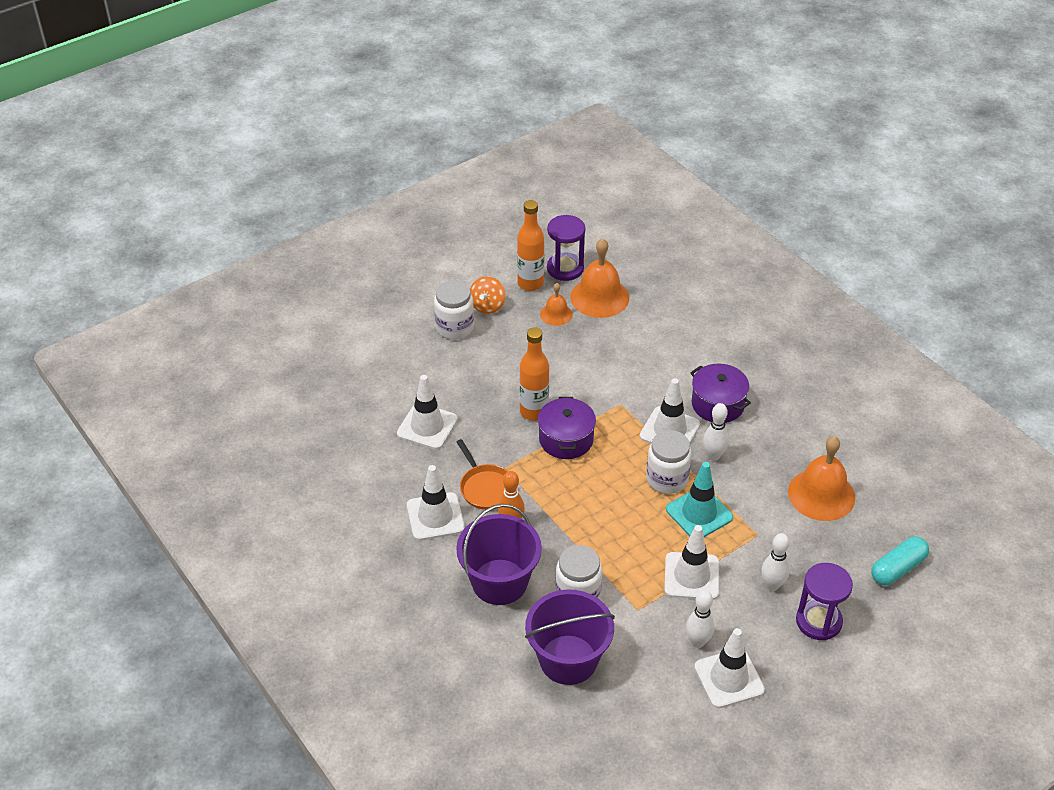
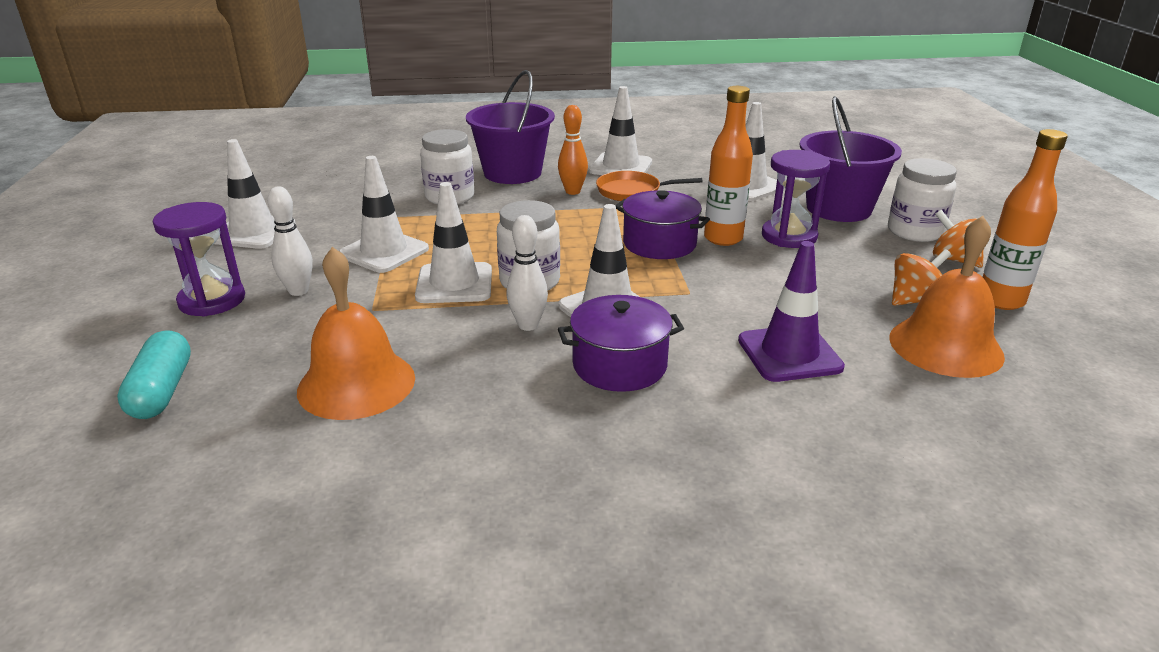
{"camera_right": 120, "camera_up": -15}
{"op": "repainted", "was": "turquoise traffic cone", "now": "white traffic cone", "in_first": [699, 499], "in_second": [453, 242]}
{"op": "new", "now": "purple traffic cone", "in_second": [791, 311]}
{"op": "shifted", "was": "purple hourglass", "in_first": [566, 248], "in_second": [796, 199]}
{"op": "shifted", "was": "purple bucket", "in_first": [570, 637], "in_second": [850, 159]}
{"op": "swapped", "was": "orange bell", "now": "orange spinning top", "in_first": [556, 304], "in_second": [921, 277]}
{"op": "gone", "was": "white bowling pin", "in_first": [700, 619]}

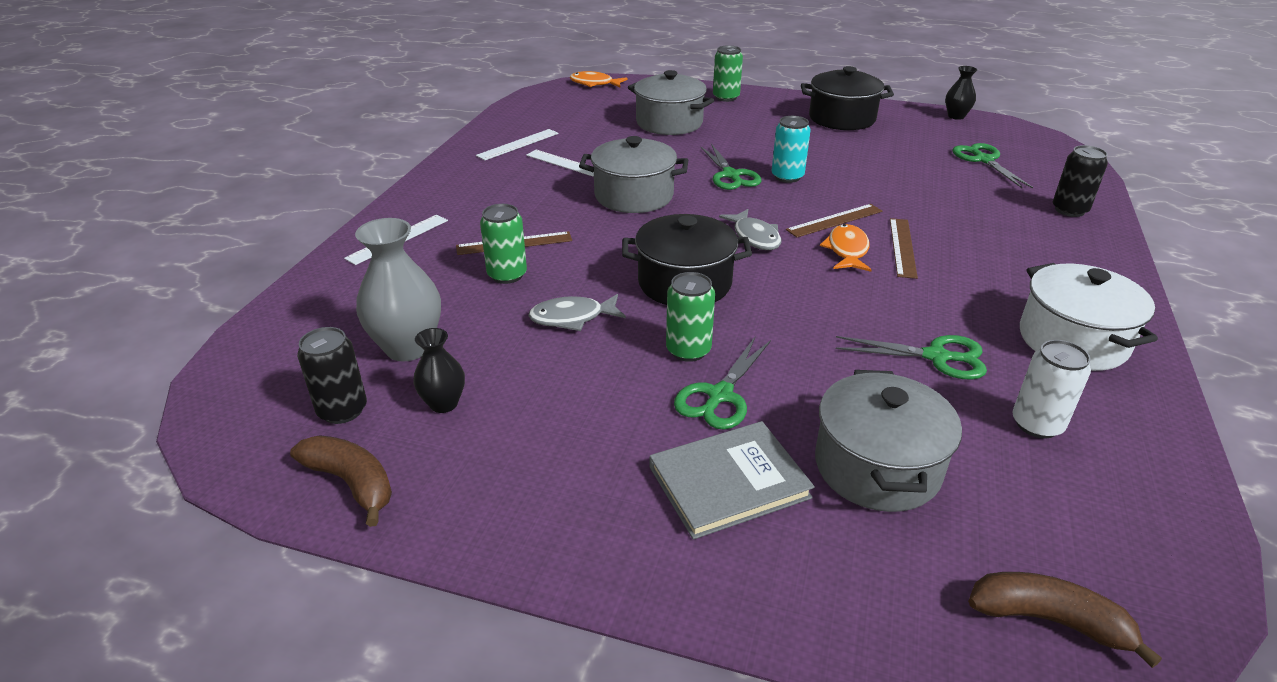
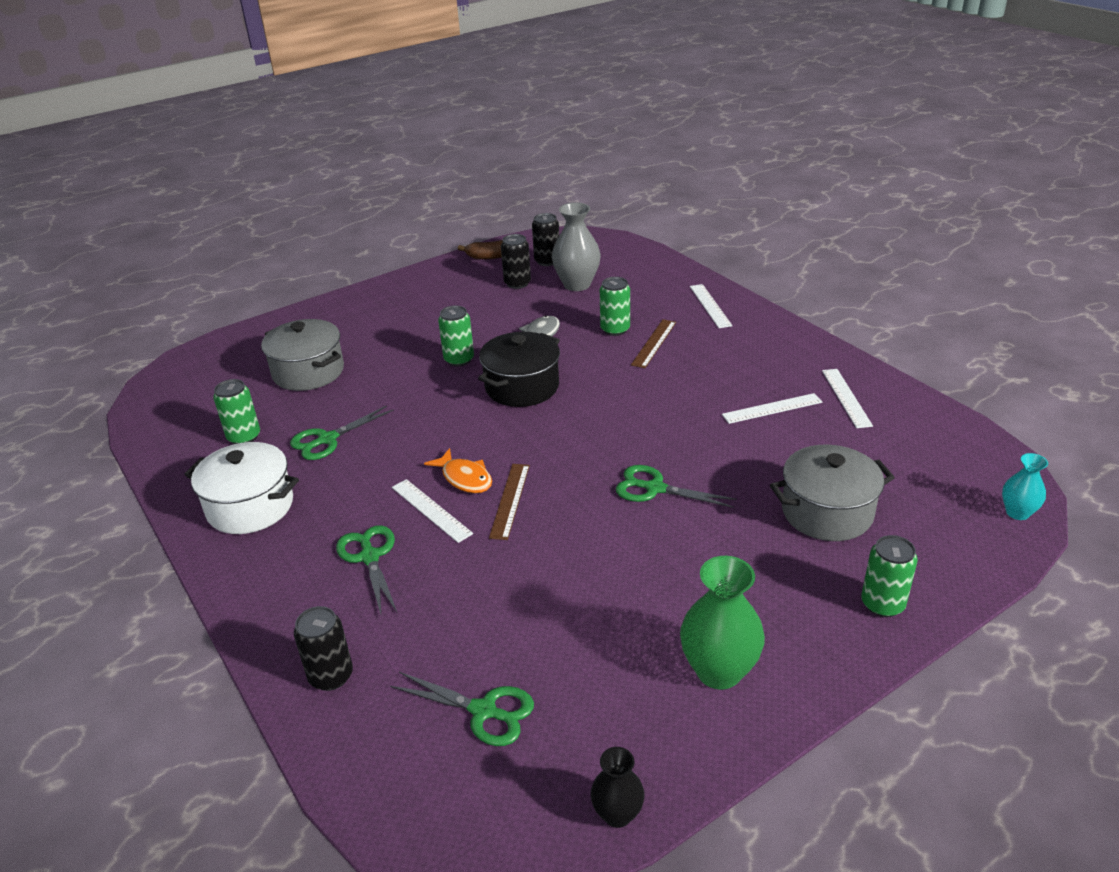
{"camera_right": 130, "camera_up": 0}
{"op": "repainted", "was": "white can", "now": "green can", "in_first": [1051, 389], "in_second": [236, 411]}
{"op": "shifted", "was": "green scissors", "in_first": [722, 383], "in_second": [366, 569]}
{"op": "repainted", "was": "brown ruler", "now": "white ruler", "in_first": [904, 248], "in_second": [432, 511]}
{"op": "swapped", "was": "black vase", "now": "black can", "in_first": [439, 370], "in_second": [516, 261]}
{"op": "swapped", "was": "black pot", "now": "green vase", "in_first": [847, 98], "in_second": [722, 623]}
{"op": "swapped", "was": "orange fish", "now": "turquoise vase", "in_first": [599, 79], "in_second": [1025, 486]}
{"op": "gone", "was": "grey pot", "in_first": [633, 174]}
{"op": "gone", "was": "grey book", "in_first": [732, 480]}
{"op": "gone", "was": "grey fish", "in_first": [750, 229]}
{"op": "gone", "was": "turquoise can", "in_first": [791, 149]}
{"op": "gone", "was": "brown banana", "in_first": [1065, 620]}

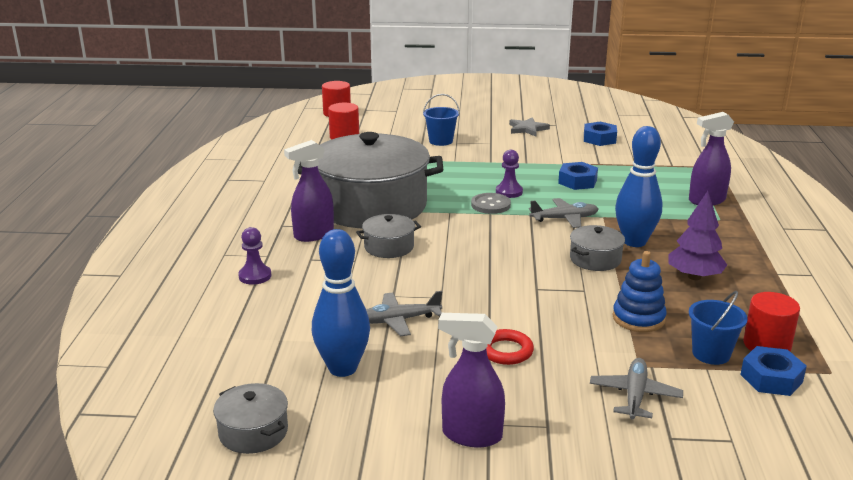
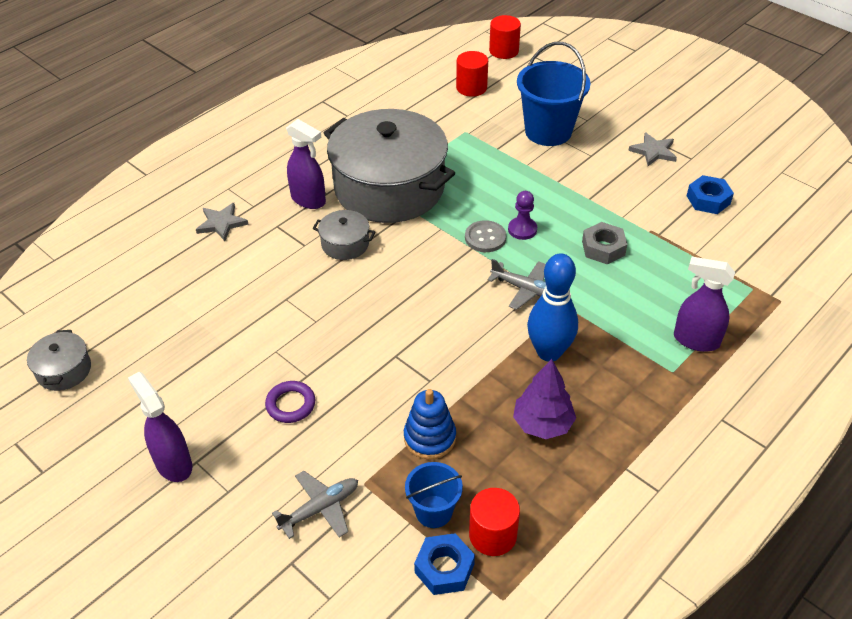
{"camera_right": 40, "camera_up": 20}
{"op": "swapped", "was": "purple pawn", "now": "grey star", "in_first": [254, 256], "in_second": [222, 222]}
{"op": "repainted", "was": "red ring", "now": "purple ring", "in_first": [510, 347], "in_second": [290, 402]}
{"op": "rotated", "was": "purple spray bottle", "in_first": [309, 191], "in_second": [306, 164], "clockwise": -150}
{"op": "scaled", "was": "blue bucket", "in_first": [441, 120], "in_second": [554, 94], "ratio": 1.81}
{"op": "repainted", "was": "blue nut", "now": "grey nut", "in_first": [578, 176], "in_second": [604, 243]}
{"op": "gone", "was": "blue bowling pin", "in_first": [341, 303]}
{"op": "gone", "was": "grey plane", "in_first": [404, 313]}
{"op": "gone", "was": "grey pot", "in_first": [597, 248]}

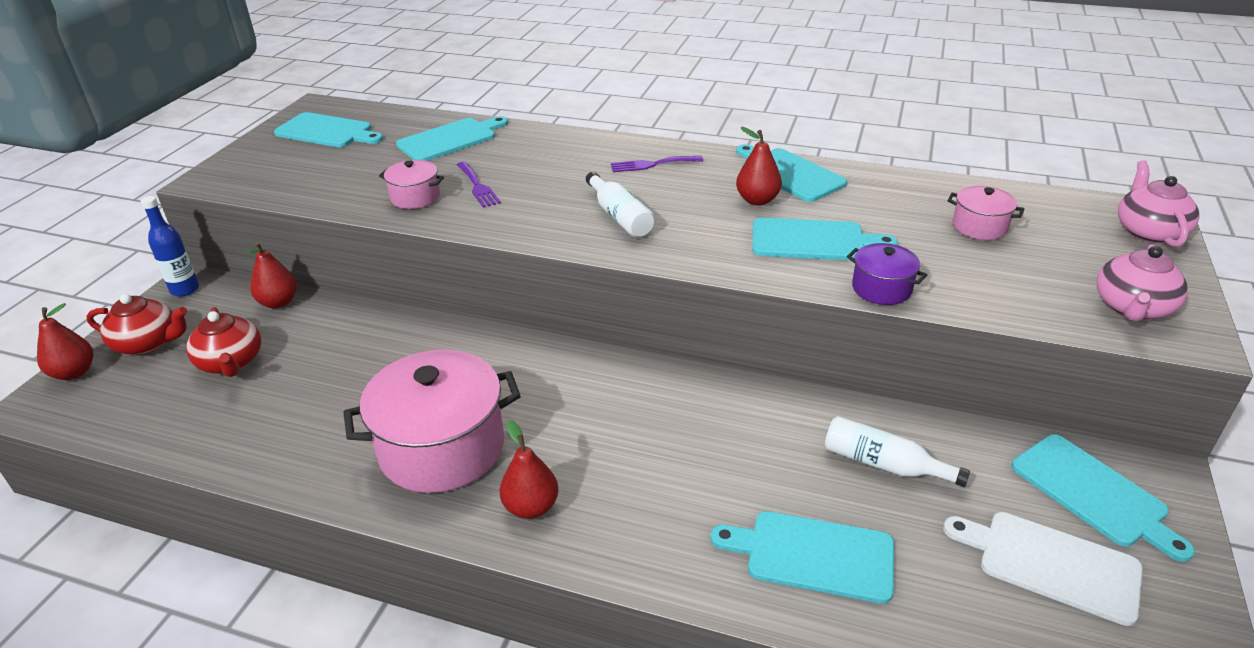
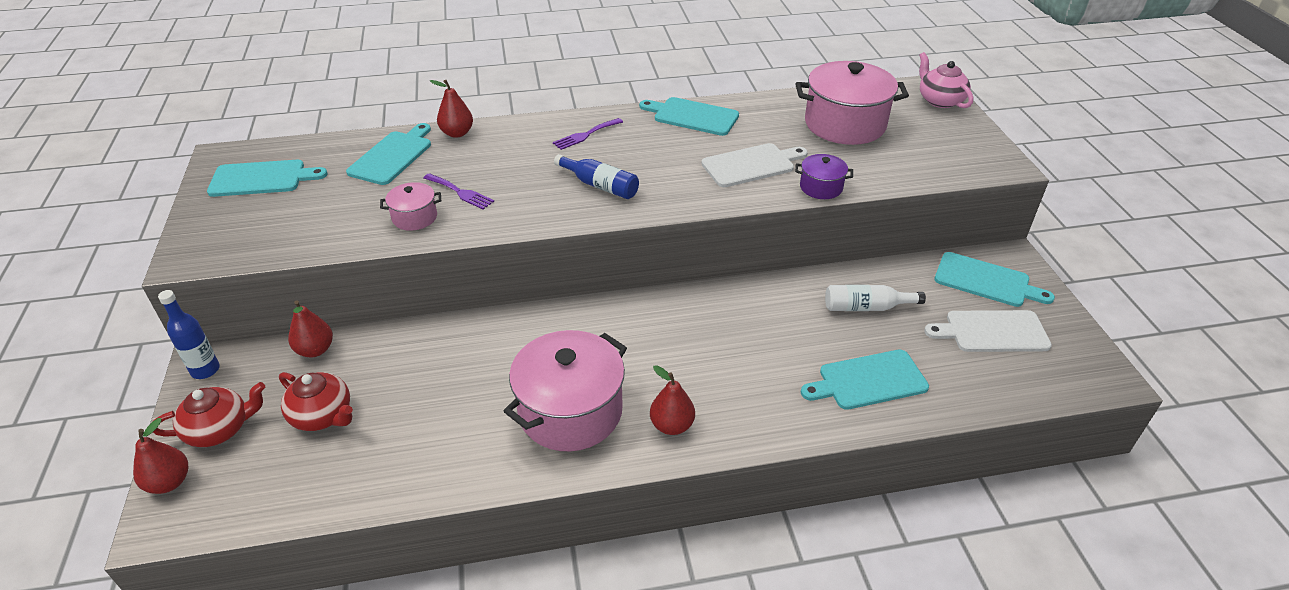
{"camera_right": -30, "camera_up": 5}
{"op": "shifted", "was": "red pear", "in_first": [759, 166], "in_second": [451, 109]}
{"op": "repainted", "was": "white bottle", "now": "blue bottle", "in_first": [620, 205], "in_second": [596, 176]}
{"op": "repainted", "was": "turquoise cutting board", "now": "white cutting board", "in_first": [825, 239], "in_second": [754, 165]}
{"op": "scaled", "was": "pink pot", "in_first": [985, 213], "in_second": [852, 103], "ratio": 2.08}
{"op": "gone", "was": "pink teapot", "in_first": [1142, 283]}

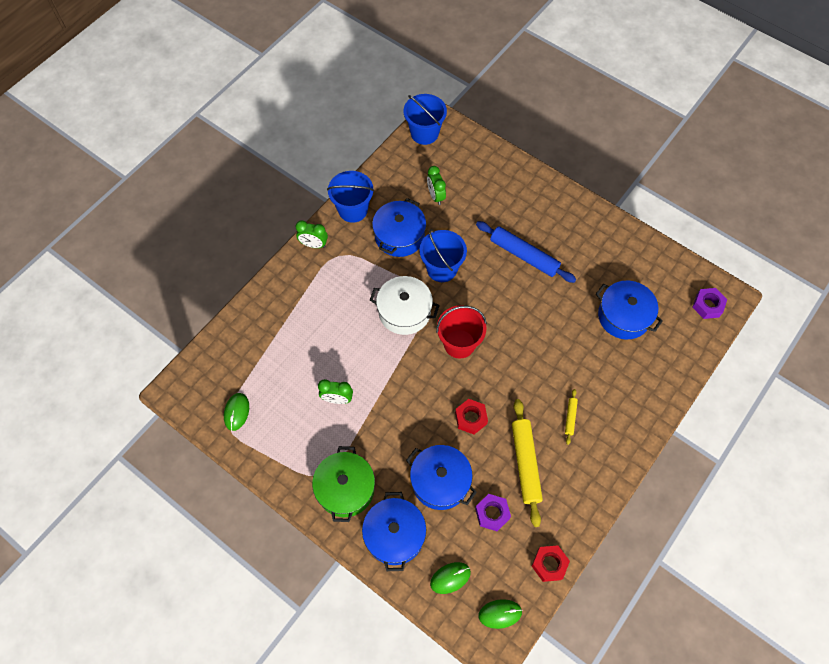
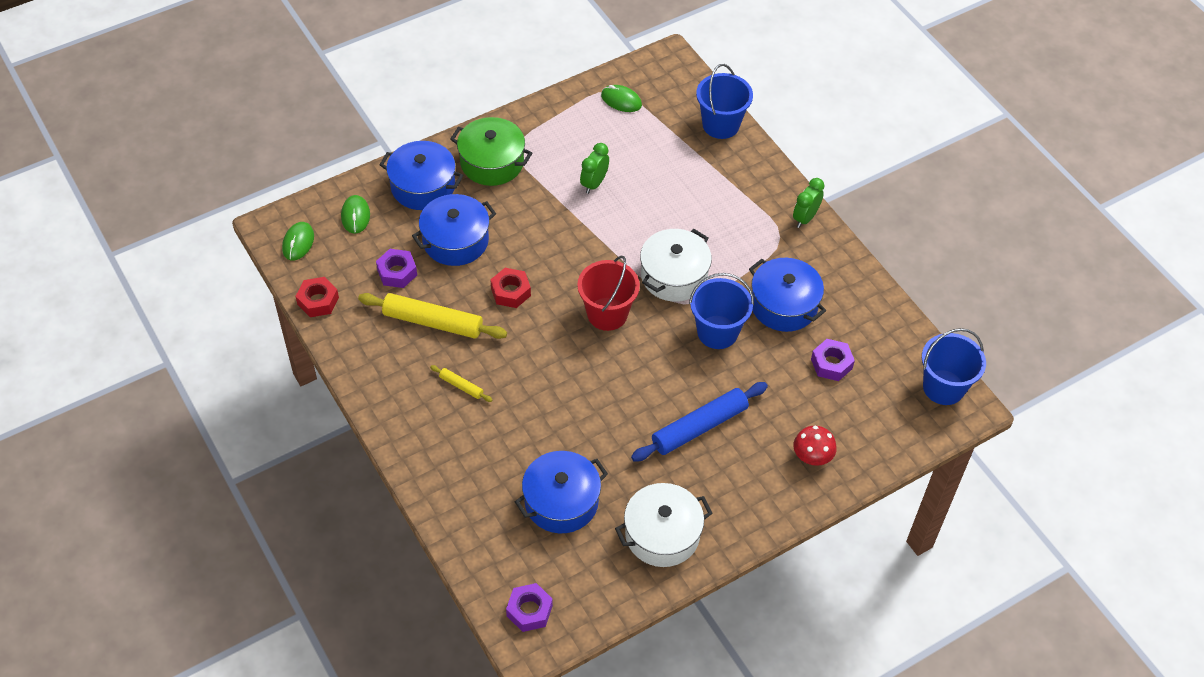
{"camera_right": 110, "camera_up": -10}
{"op": "new", "now": "white pot", "in_second": [663, 525]}
{"op": "shifted", "was": "blue bucket", "in_first": [350, 197], "in_second": [724, 101]}
{"op": "new", "now": "red mushroom", "in_second": [815, 446]}
{"op": "swapped", "was": "green clock", "now": "purple nut", "in_first": [436, 185], "in_second": [833, 360]}

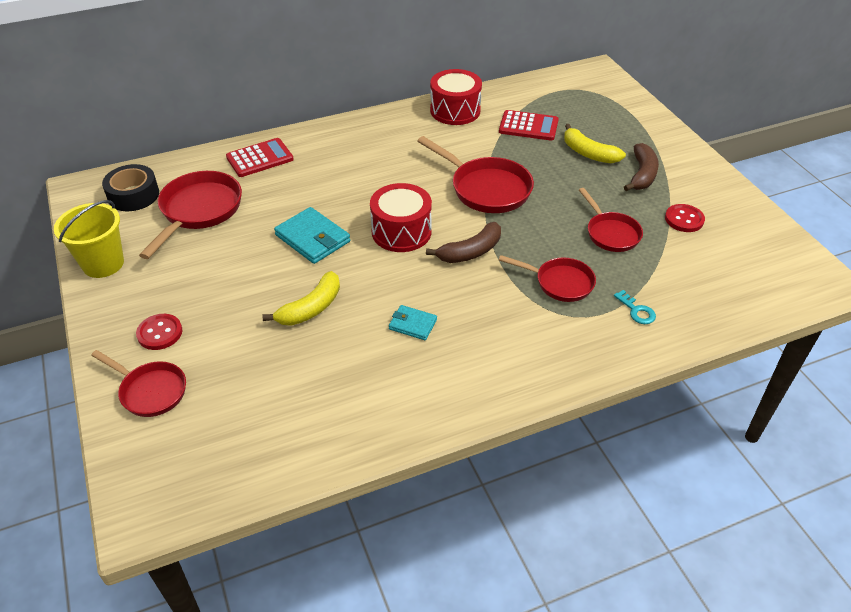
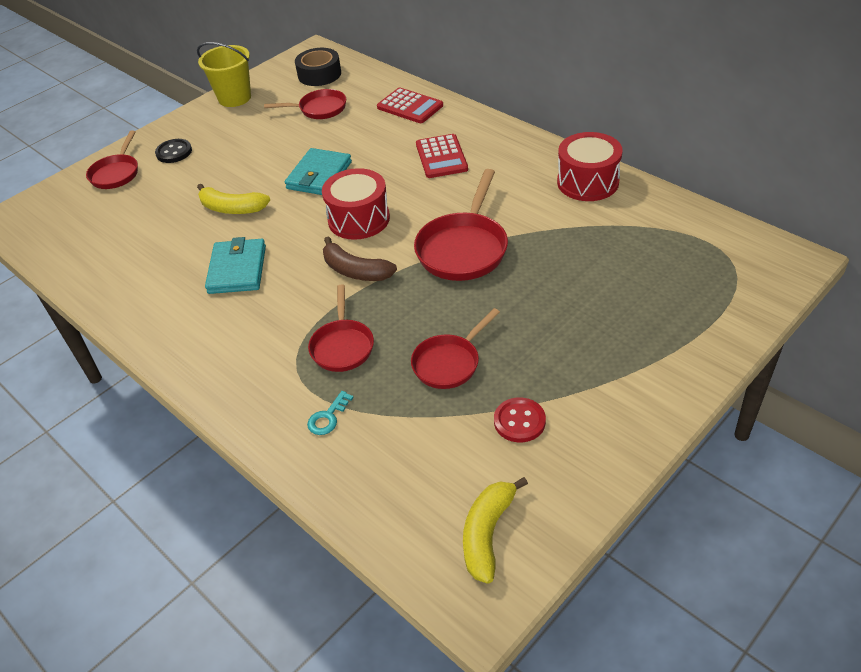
{"camera_right": 70, "camera_up": 0}
{"op": "repainted", "was": "red button", "now": "black button", "in_first": [159, 332], "in_second": [173, 151]}
{"op": "scaled", "was": "turquoise wallet", "in_first": [413, 322], "in_second": [235, 265], "ratio": 1.72}
{"op": "scaled", "was": "red pan", "in_first": [190, 215], "in_second": [305, 104], "ratio": 0.64}
{"op": "shifted", "was": "red calculator", "in_first": [529, 125], "in_second": [442, 156]}
{"op": "shifted", "was": "yellow banana", "in_first": [595, 143], "in_second": [495, 530]}
{"op": "gone", "was": "brown banana", "in_first": [641, 167]}

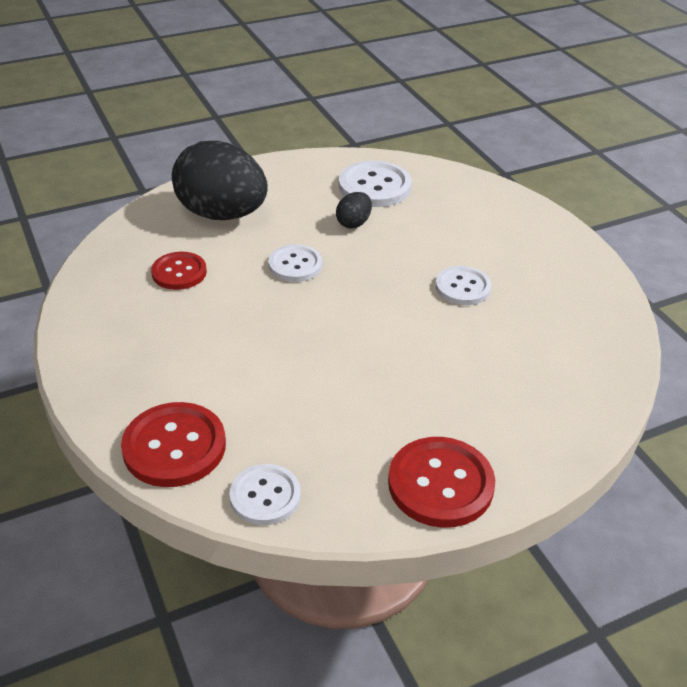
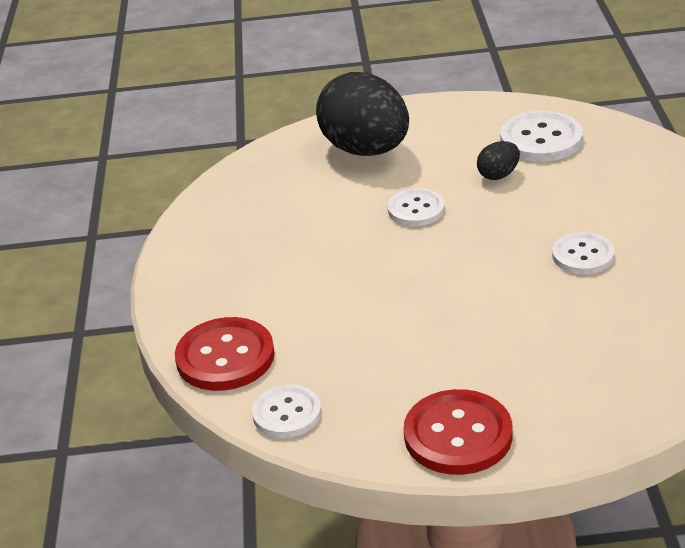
{"camera_right": 25, "camera_up": -5}
{"op": "gone", "was": "red button", "in_first": [179, 271]}

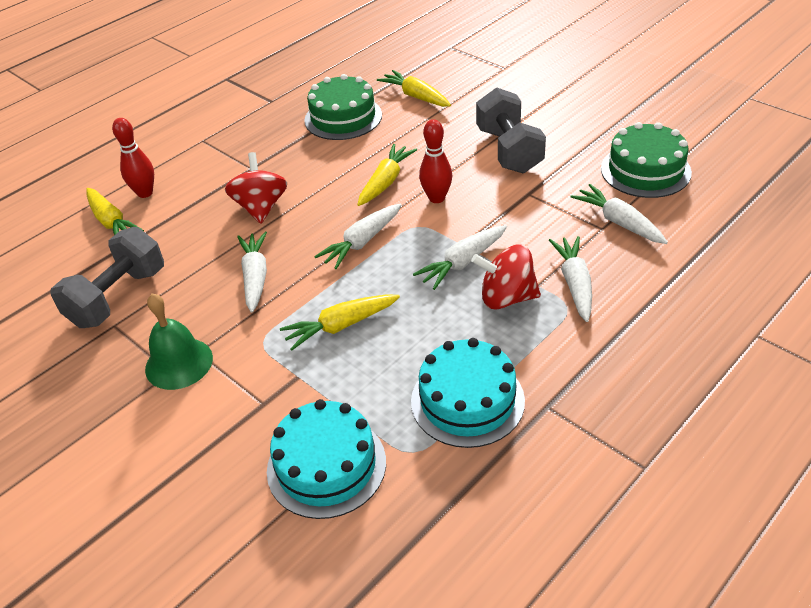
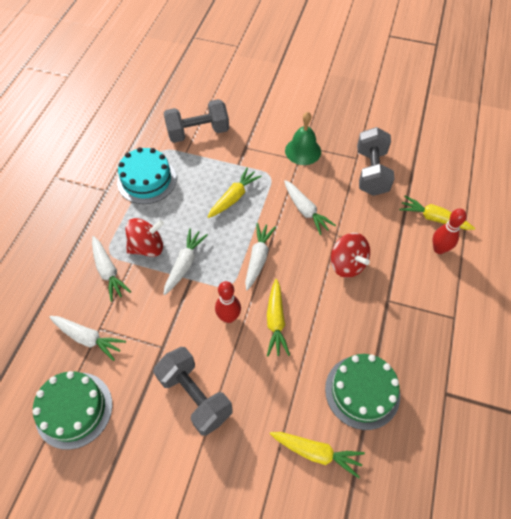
{"camera_right": 150, "camera_up": 15}
{"op": "swapped", "was": "turquoise cake", "now": "grey dumbbell", "in_first": [326, 459], "in_second": [196, 121]}

